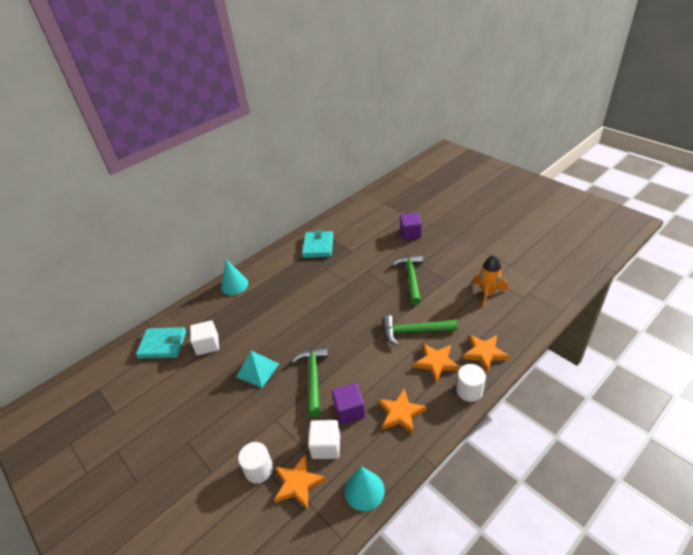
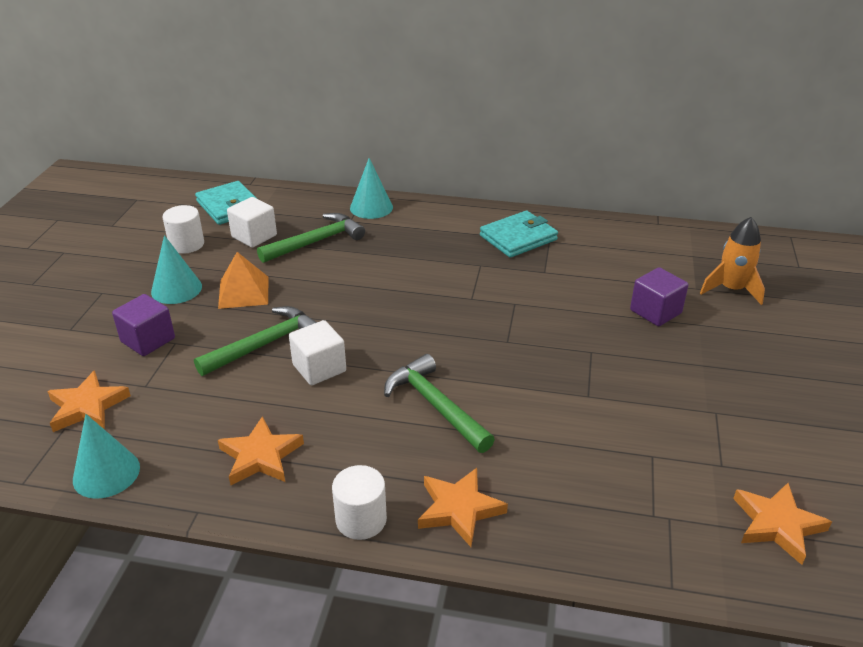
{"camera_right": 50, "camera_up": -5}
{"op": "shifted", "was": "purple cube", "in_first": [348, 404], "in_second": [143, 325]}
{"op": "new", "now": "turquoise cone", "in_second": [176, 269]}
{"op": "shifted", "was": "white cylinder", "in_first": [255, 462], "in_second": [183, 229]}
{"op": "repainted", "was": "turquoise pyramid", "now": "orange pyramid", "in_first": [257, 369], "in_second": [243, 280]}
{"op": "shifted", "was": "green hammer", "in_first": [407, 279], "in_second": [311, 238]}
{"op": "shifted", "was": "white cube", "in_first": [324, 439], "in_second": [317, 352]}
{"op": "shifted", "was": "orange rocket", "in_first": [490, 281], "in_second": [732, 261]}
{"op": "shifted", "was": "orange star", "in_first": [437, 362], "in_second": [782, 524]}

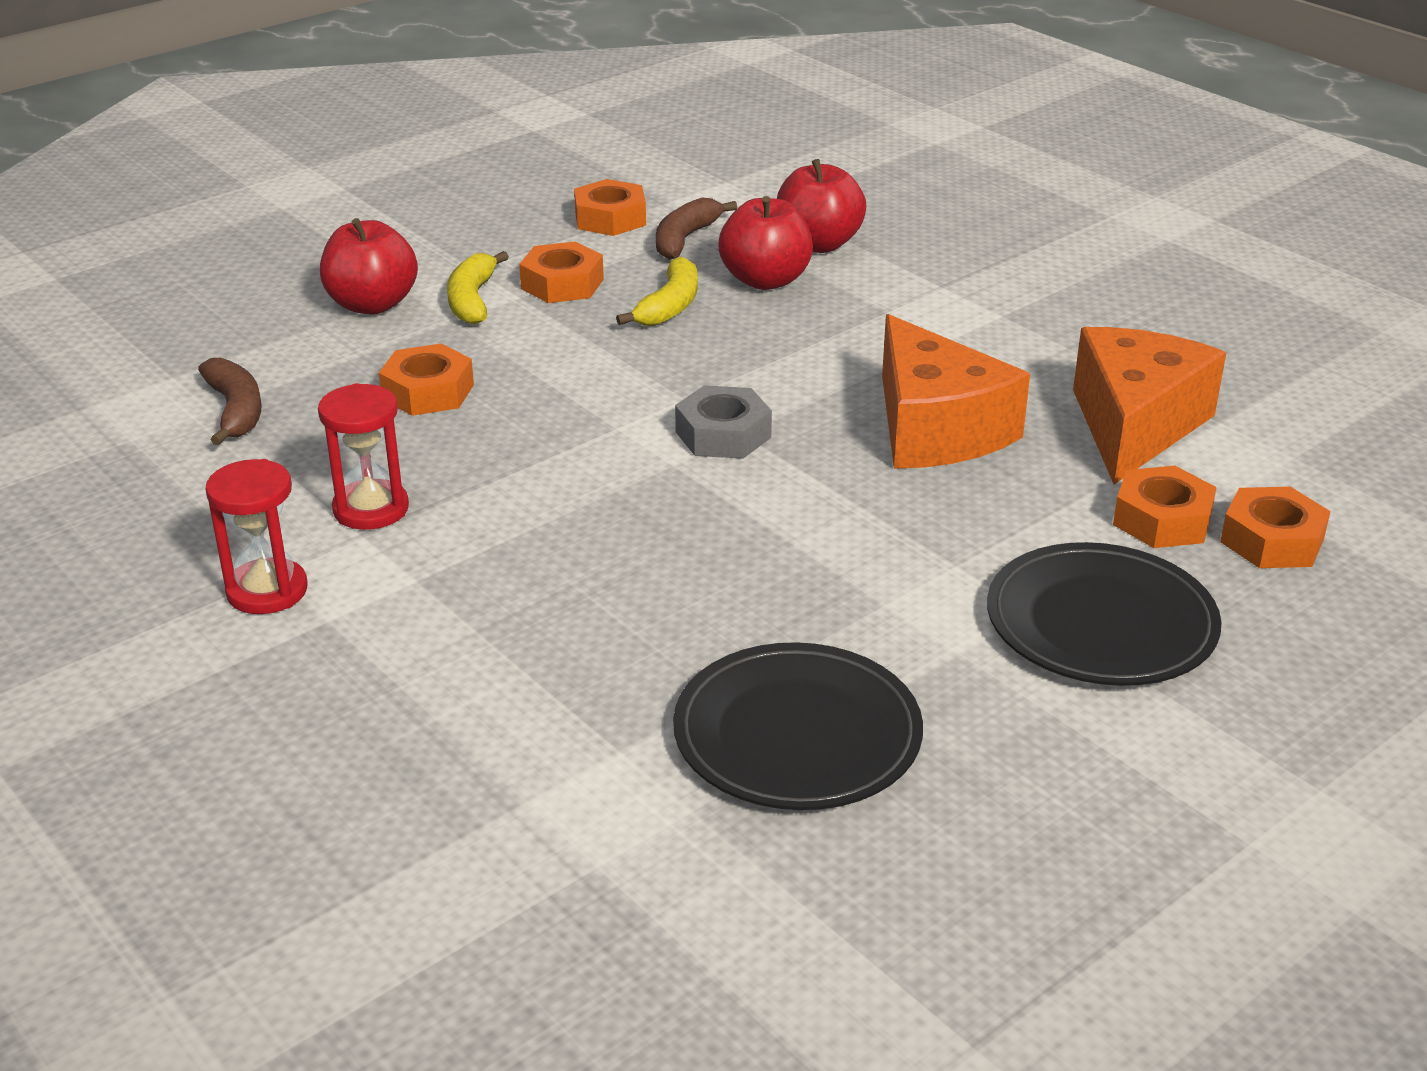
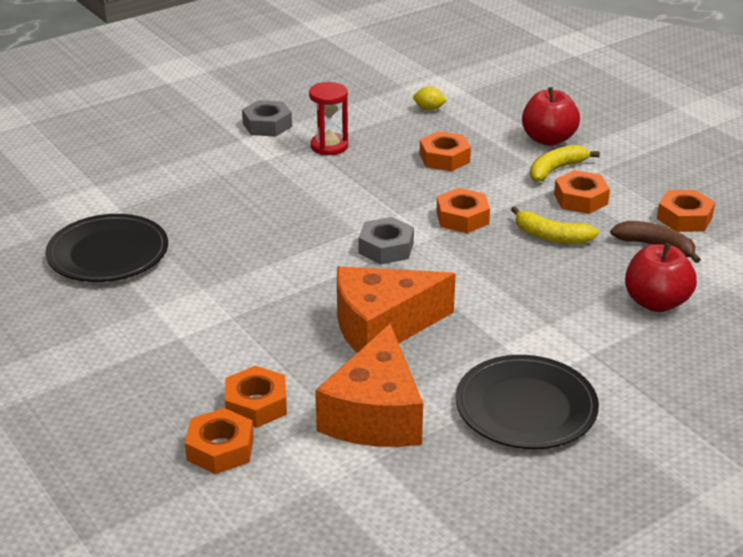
{"camera_right": 95, "camera_up": 0}
{"op": "swapped", "was": "red hourglass", "now": "grey nut", "in_first": [256, 536], "in_second": [267, 118]}
{"op": "rotated", "was": "orange cheese", "in_first": [1149, 405], "in_second": [369, 385], "clockwise": 75}
{"op": "swapped", "was": "brown banana", "now": "yellow lemon", "in_first": [229, 402], "in_second": [430, 99]}
{"op": "new", "now": "orange nut", "in_second": [463, 210]}
{"op": "shifted", "was": "black plate", "in_first": [1104, 614], "in_second": [527, 402]}
{"op": "rotated", "was": "yellow banana", "in_first": [478, 287], "in_second": [565, 163], "clockwise": -45}
{"op": "gone", "was": "red apple", "in_first": [765, 243]}

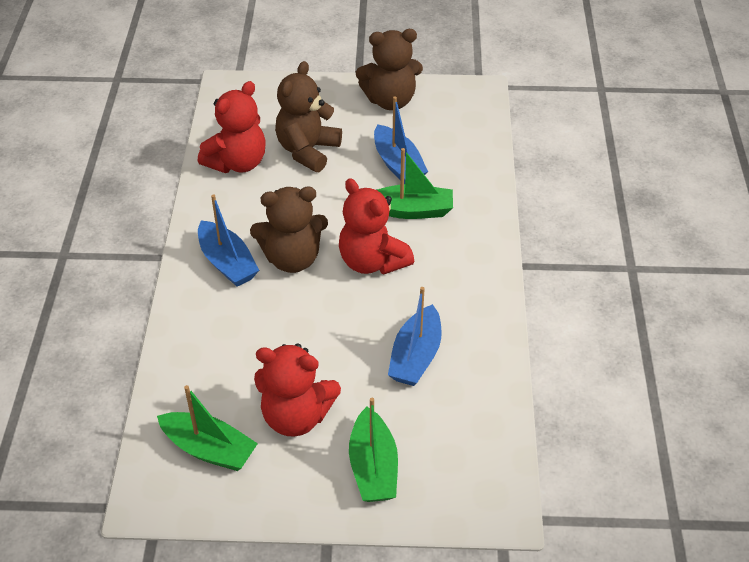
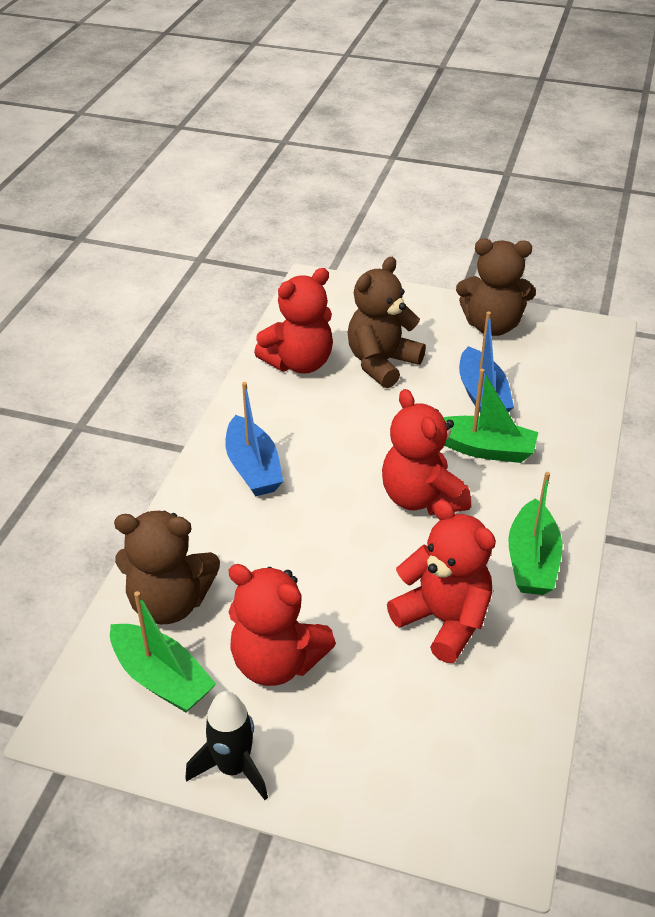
{"camera_right": 15, "camera_up": -5}
{"op": "shifted", "was": "brown teddy bear", "in_first": [289, 230], "in_second": [167, 567]}
{"op": "new", "now": "black rocket", "in_second": [226, 745]}
{"op": "swapped", "was": "blue boat", "now": "red teddy bear", "in_first": [415, 336], "in_second": [441, 581]}
{"op": "shifted", "was": "green boat", "in_first": [373, 450], "in_second": [535, 533]}

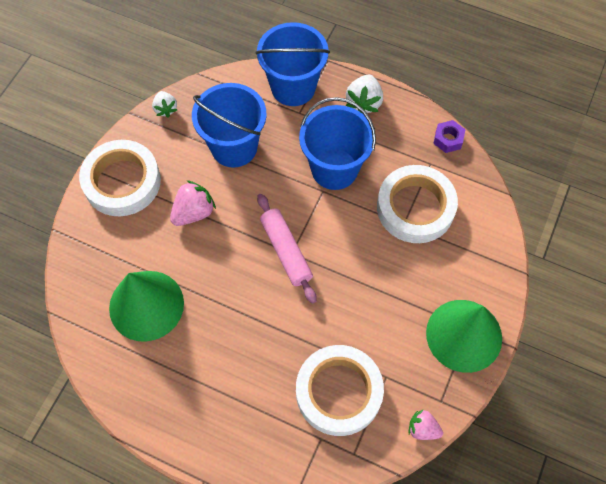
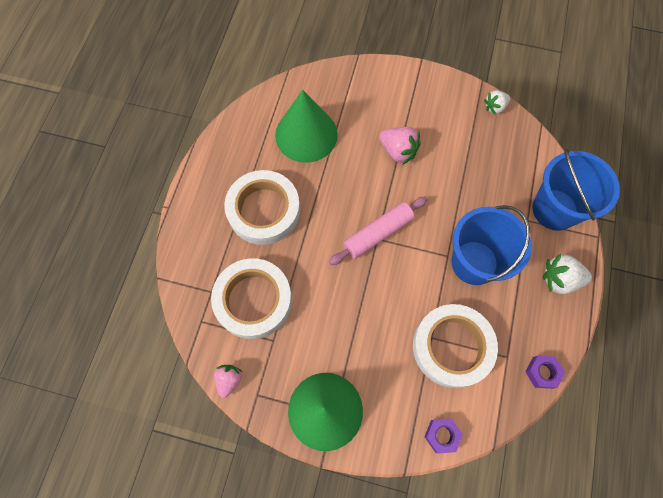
{"camera_right": 80, "camera_up": 5}
{"op": "shifted", "was": "white tape", "in_first": [120, 178], "in_second": [262, 207]}
{"op": "new", "now": "purple nut", "in_second": [444, 436]}
{"op": "gone", "was": "blue bucket", "in_first": [229, 125]}

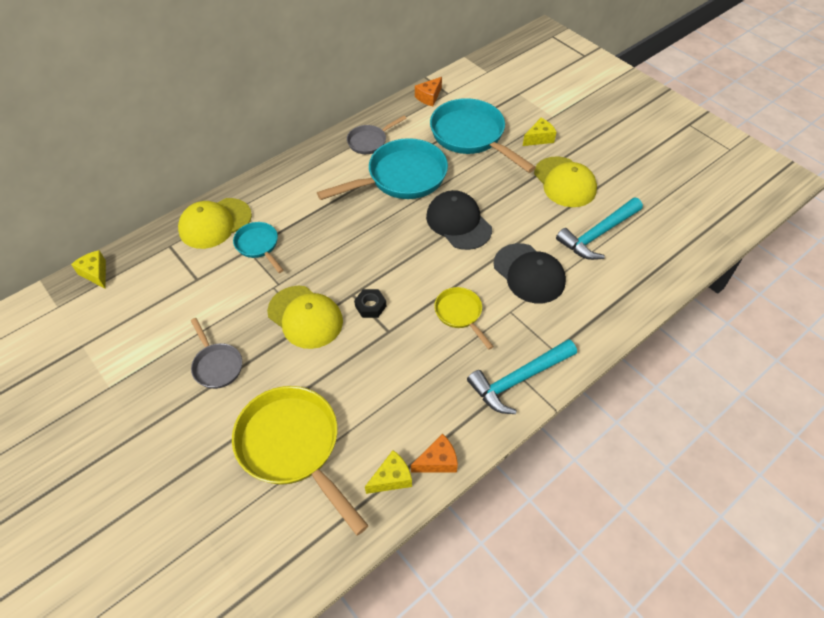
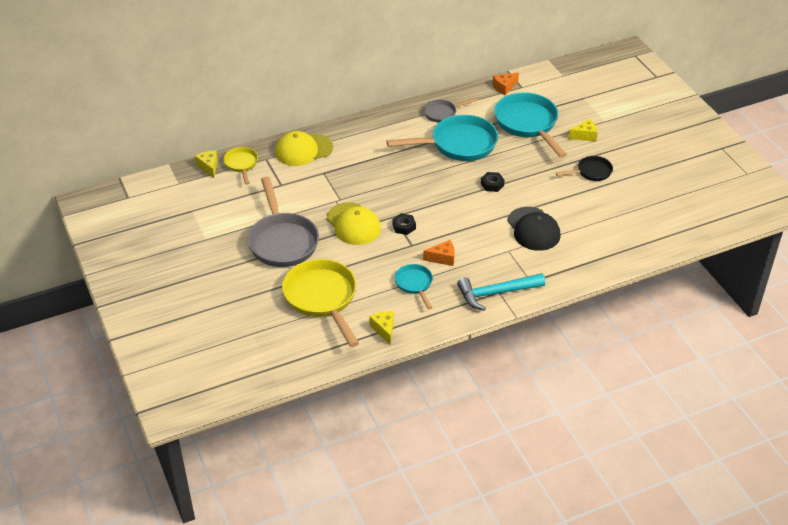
{"camera_right": 15, "camera_up": -10}
{"op": "shifted", "was": "yellow pan", "in_first": [464, 318], "in_second": [240, 166]}
{"op": "scaled", "was": "grey pan", "in_first": [216, 353], "in_second": [283, 221], "ratio": 1.92}
{"op": "rotated", "was": "yellow cheese", "in_first": [388, 472], "in_second": [381, 327], "clockwise": -90}
{"op": "shifted", "was": "turquoise pan", "in_first": [258, 247], "in_second": [414, 286]}
{"op": "shifted", "was": "orange cheese", "in_first": [434, 453], "in_second": [439, 253]}
{"op": "swapped", "was": "black cap", "now": "black nut", "in_first": [459, 220], "in_second": [493, 182]}
{"op": "swapped", "was": "yellow cap", "now": "black pan", "in_first": [565, 181], "in_second": [584, 168]}
{"op": "gone", "was": "turquoise hammer", "in_first": [599, 229]}

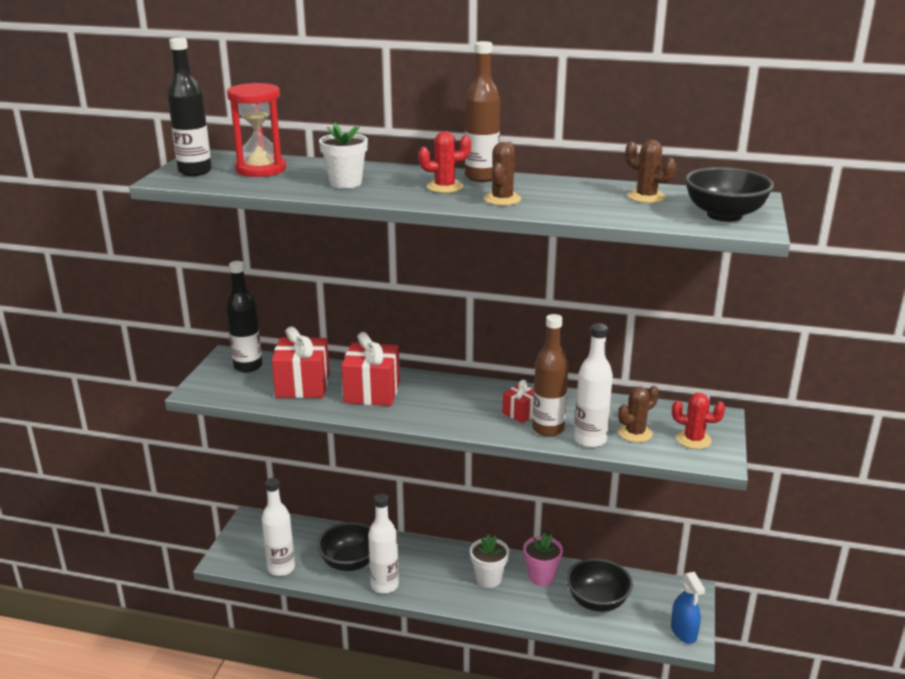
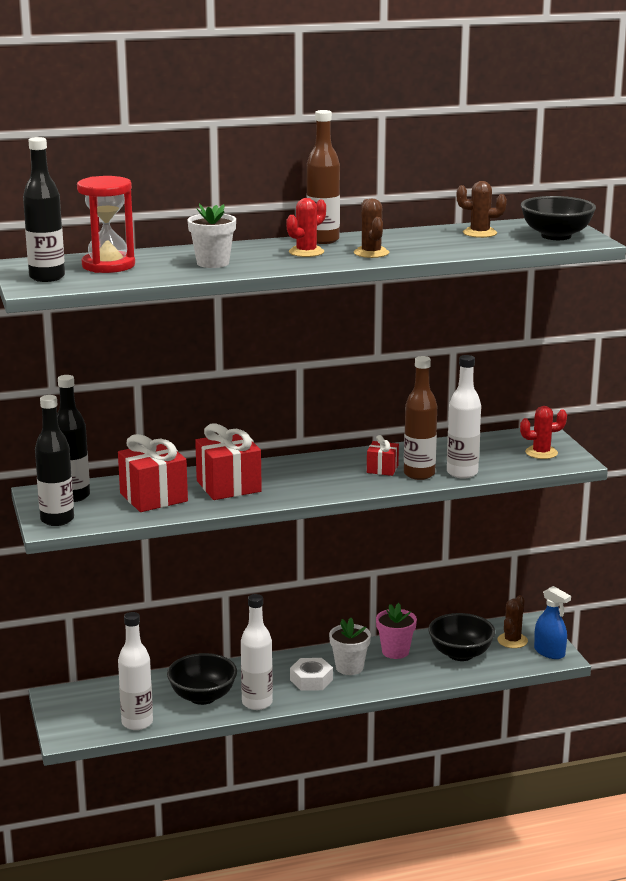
{"camera_right": -30, "camera_up": -5}
{"op": "new", "now": "black bottle", "in_second": [54, 460]}
{"op": "new", "now": "white nut", "in_second": [311, 674]}
{"op": "shifted", "was": "brown cactus", "in_first": [638, 414], "in_second": [512, 621]}

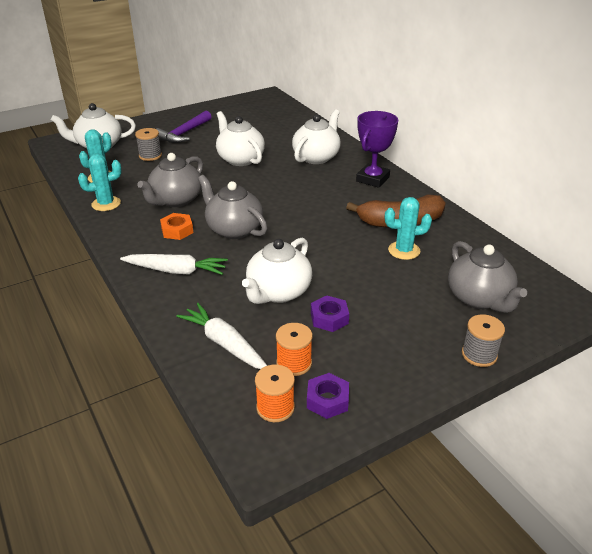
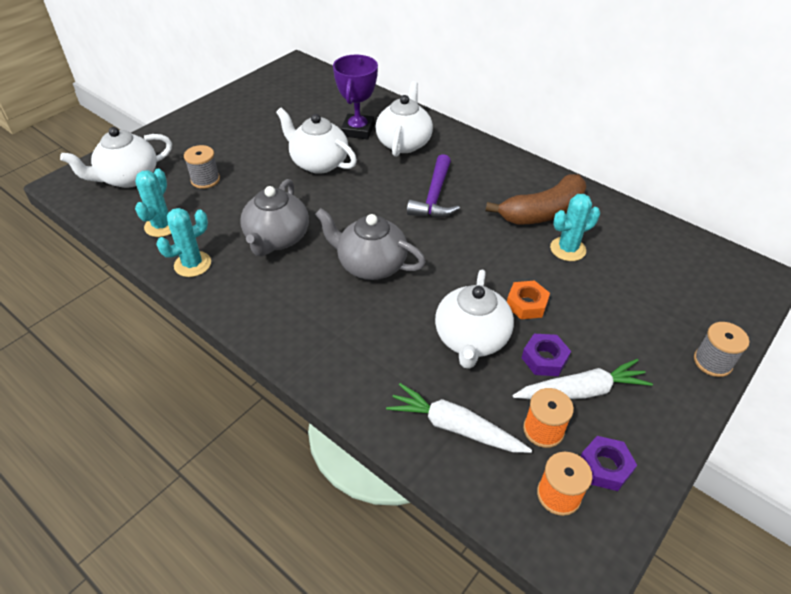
{"camera_right": -20, "camera_up": 10}
{"op": "shifted", "was": "purple trophy", "in_first": [377, 149], "in_second": [355, 96]}
{"op": "shifted", "was": "purple hammer", "in_first": [184, 127], "in_second": [433, 186]}
{"op": "shifted", "was": "orange nut", "in_first": [176, 226], "in_second": [528, 299]}
{"op": "shifted", "was": "white carrot", "in_first": [174, 264], "in_second": [583, 379]}
{"op": "gone", "was": "grey teapot", "in_first": [487, 277]}

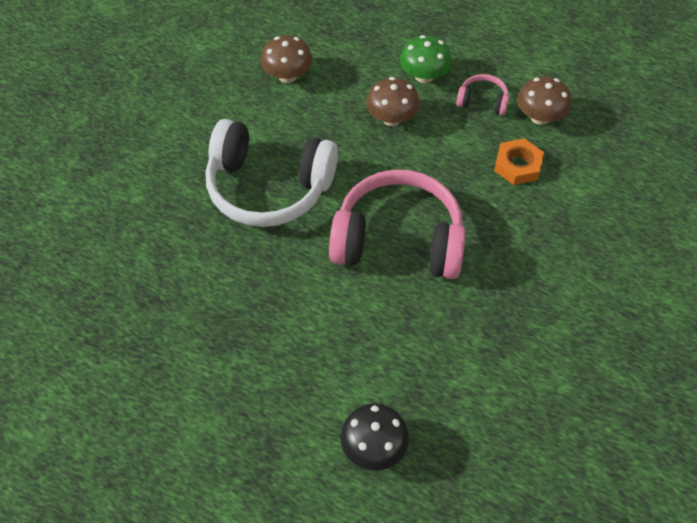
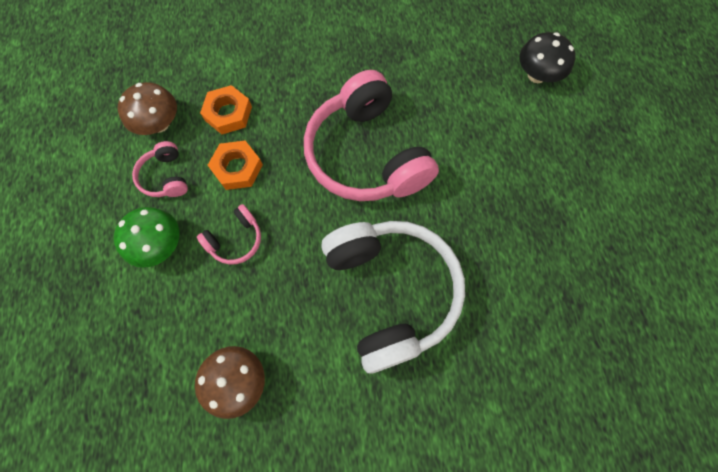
{"camera_right": -125, "camera_up": 15}
{"op": "swapped", "was": "brown mushroom", "now": "pink headphones", "in_first": [393, 101], "in_second": [229, 234]}
{"op": "new", "now": "orange nut", "in_second": [235, 165]}

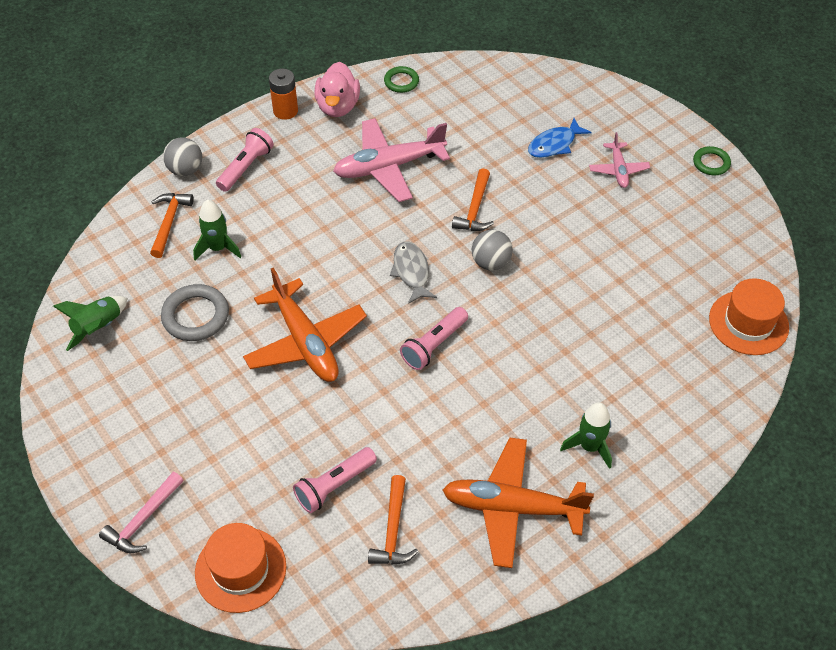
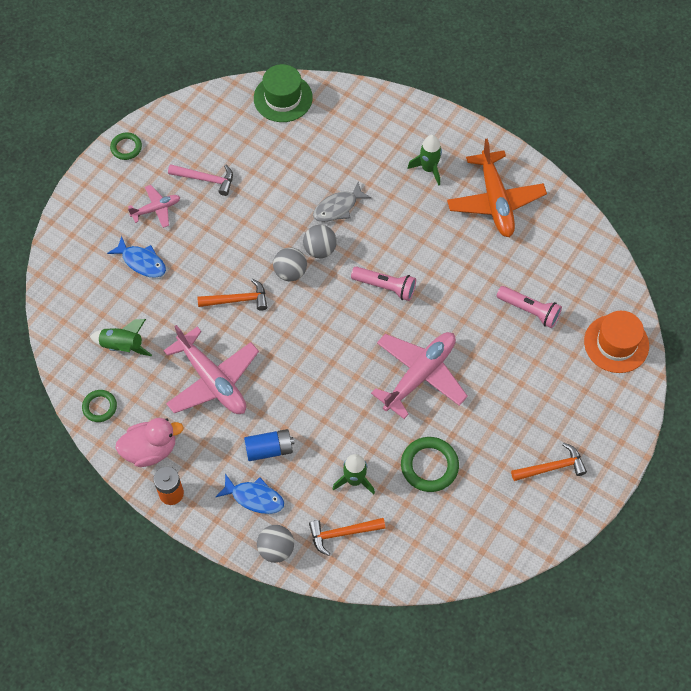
{"camera_right": -110, "camera_up": 10}
{"op": "shifted", "was": "green rocket", "in_first": [90, 323], "in_second": [121, 337]}
{"op": "shifted", "was": "pink hammer", "in_first": [141, 512], "in_second": [200, 180]}
{"op": "swapped", "was": "pink flashlight", "now": "blue fish", "in_first": [245, 160], "in_second": [250, 494]}
{"op": "new", "now": "blue battery", "in_second": [269, 445]}
{"op": "repainted", "was": "orange hat", "now": "green hat", "in_first": [749, 316], "in_second": [283, 93]}
{"op": "new", "now": "grey ball", "in_second": [320, 241]}
{"op": "shifted", "was": "grey fish", "in_first": [413, 272], "in_second": [342, 202]}
{"op": "repainted", "was": "orange plane", "now": "pink plane", "in_first": [305, 325], "in_second": [419, 375]}
{"op": "repainted", "was": "grey ring", "now": "green ring", "in_first": [195, 312], "in_second": [430, 464]}
{"op": "shifted", "was": "orange hammer", "in_first": [393, 520], "in_second": [549, 461]}

